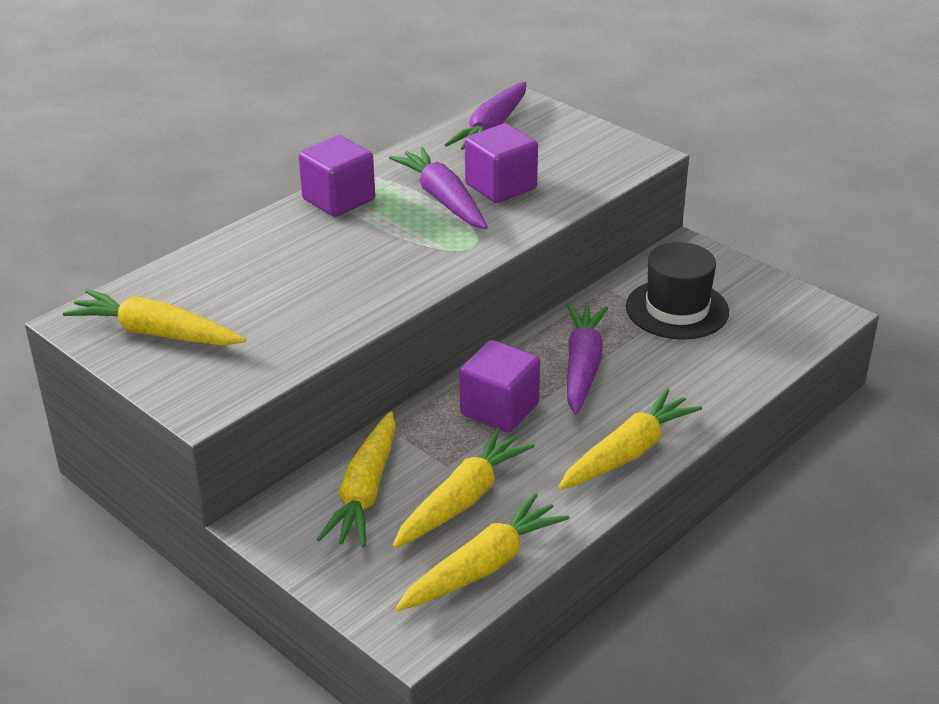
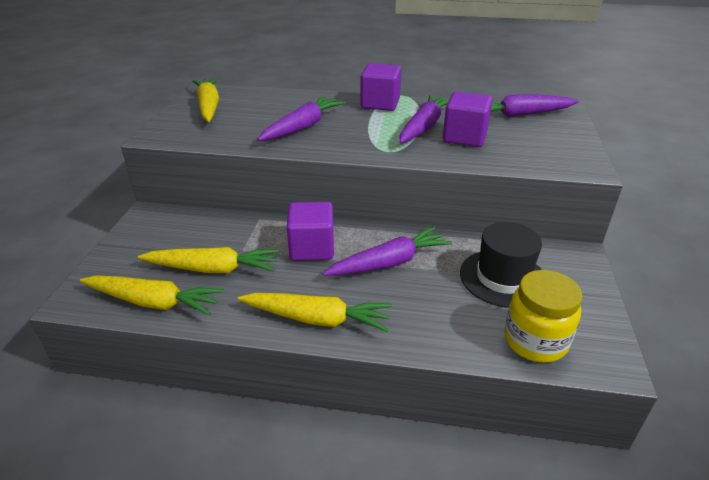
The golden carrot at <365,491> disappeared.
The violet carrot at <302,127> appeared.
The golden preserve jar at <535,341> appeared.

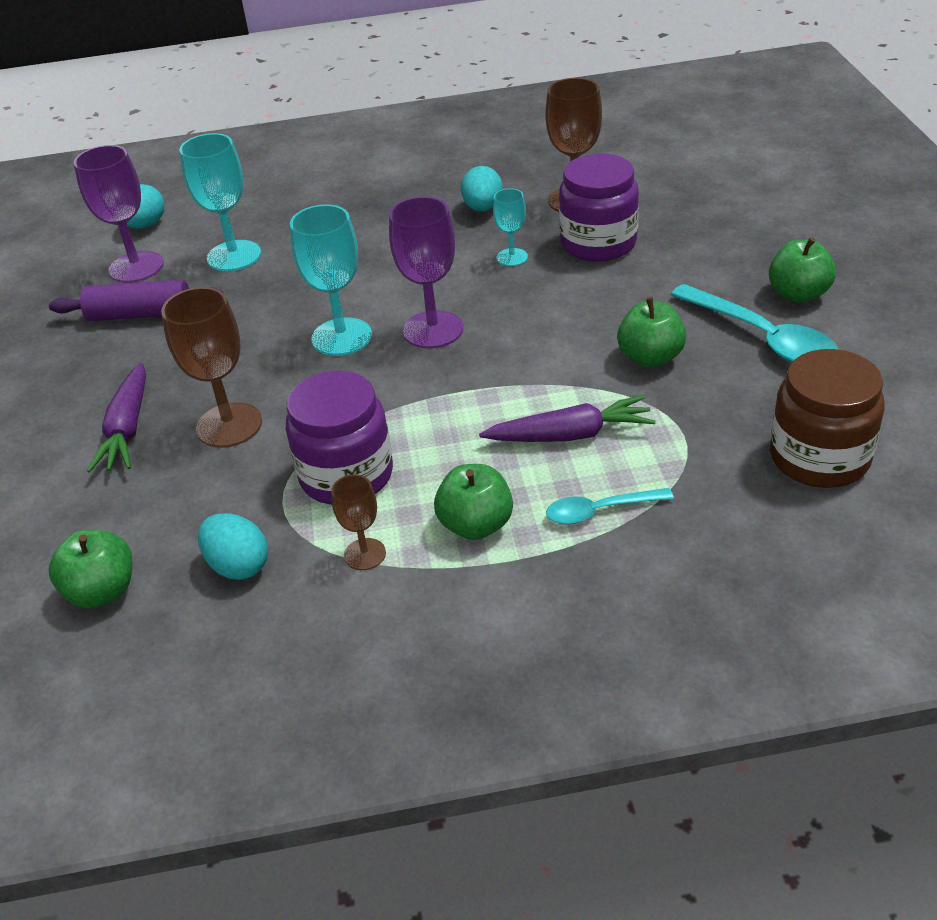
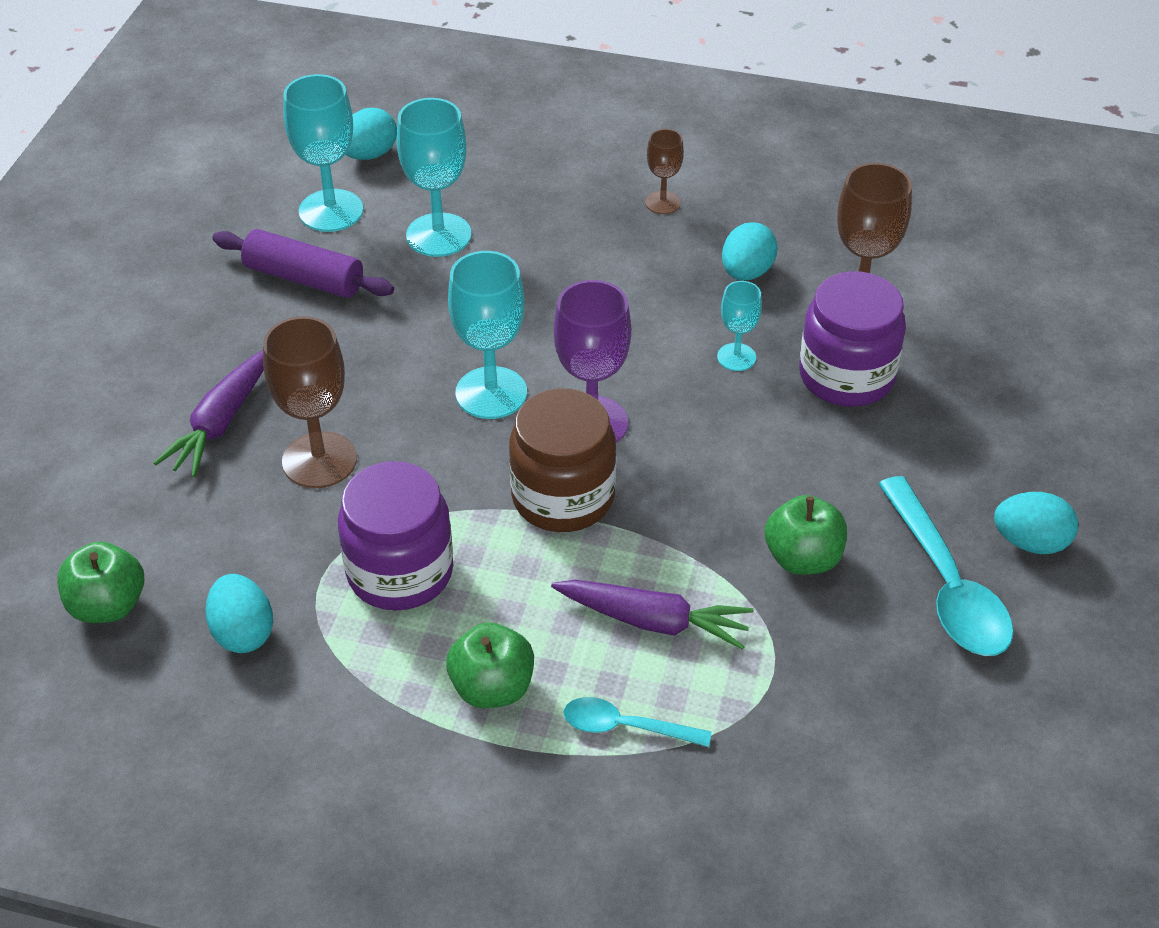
The violet wine glass at <136,267> became the teal wine glass at <331,211>.
The dark brown wine glass moved from <365,554> to <662,202>.
The emerald apple fruit at <798,294> was replaced by the teal toy egg at <1030,542>.
The dark brown preserve jar moved from <819,458> to <563,497>.

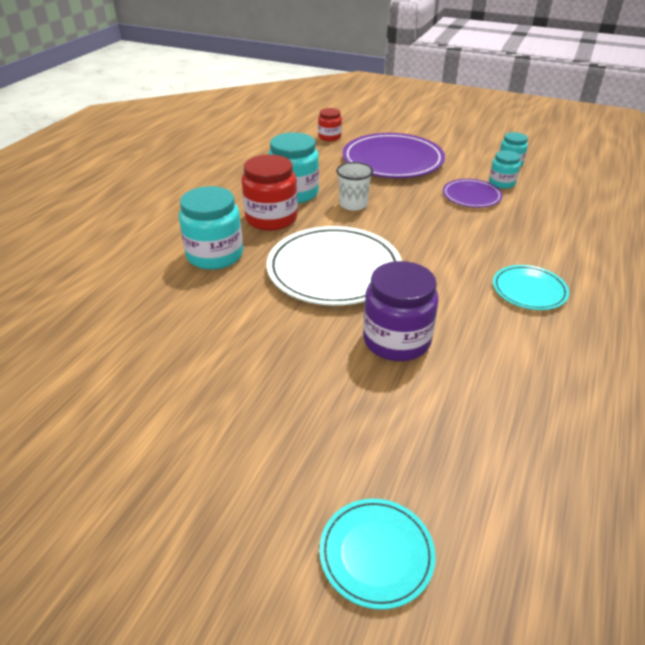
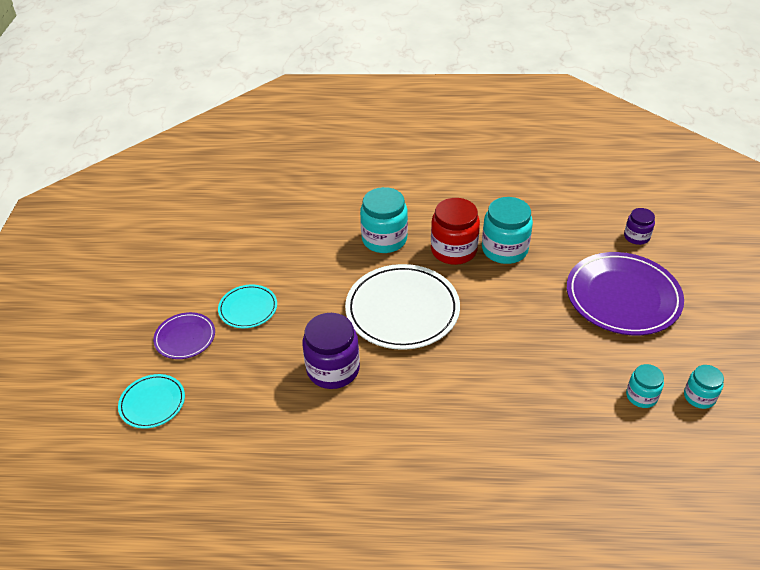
The crimson preserve jar at <329,137> became the violet preserve jar at <636,237>.
The pure white tumbler at <353,204> disappeared.
The violet plate moved from <471,196> to <185,337>.
The teal plate moved from <529,290> to <248,308>.

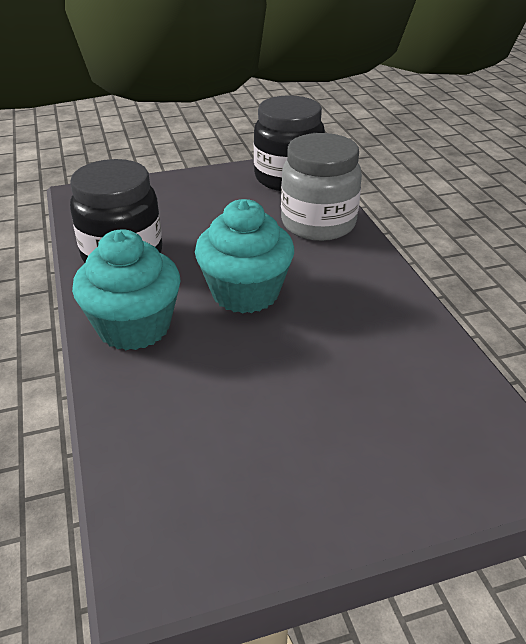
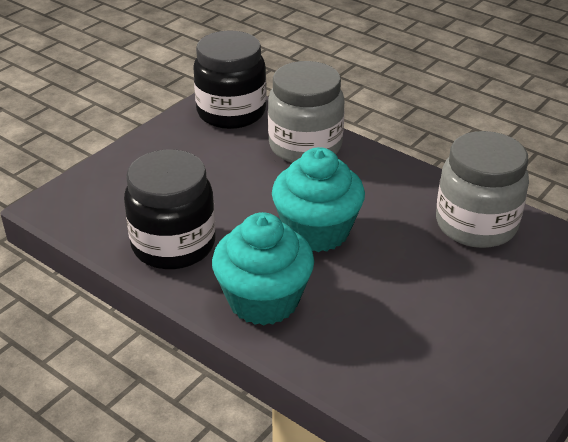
The grey preserve jar at <476,224> appeared.

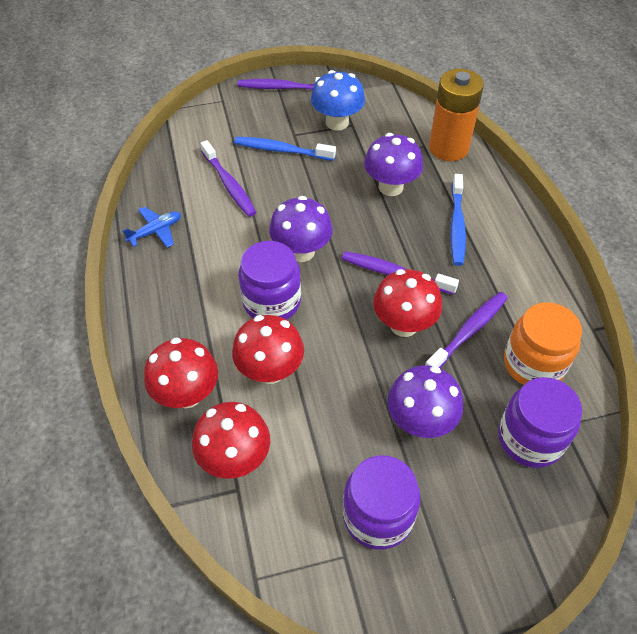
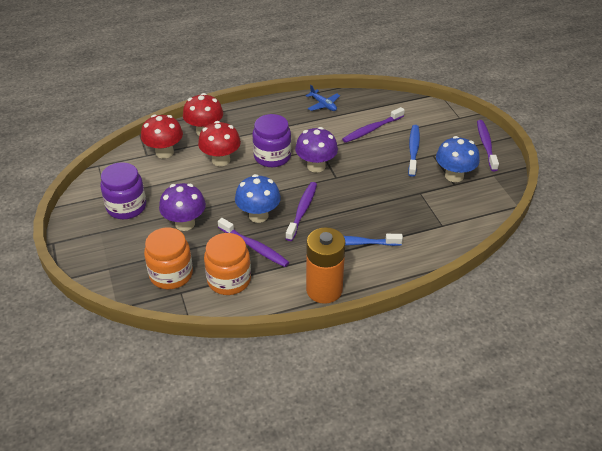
The violet mushroom at <390,187> disappeared.
The crimson mushroom at <404,324> became the cobalt mushroom at <258,215>.
The bright orange power cell moved from <448,148> to <324,290>.
The violet preserve jar at <530,438> became the bright orange preserve jar at <171,274>.

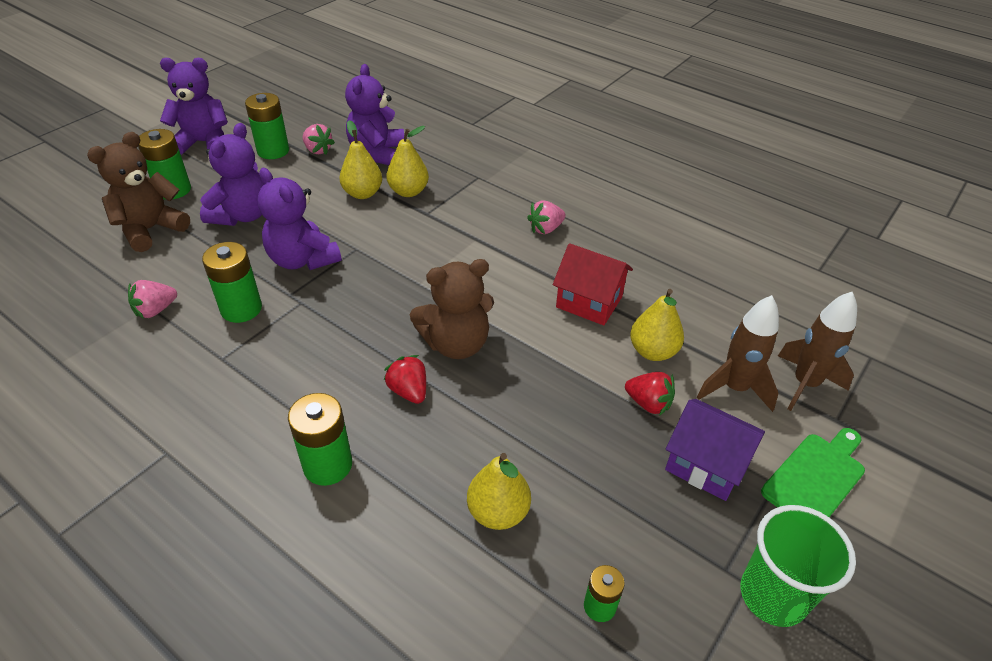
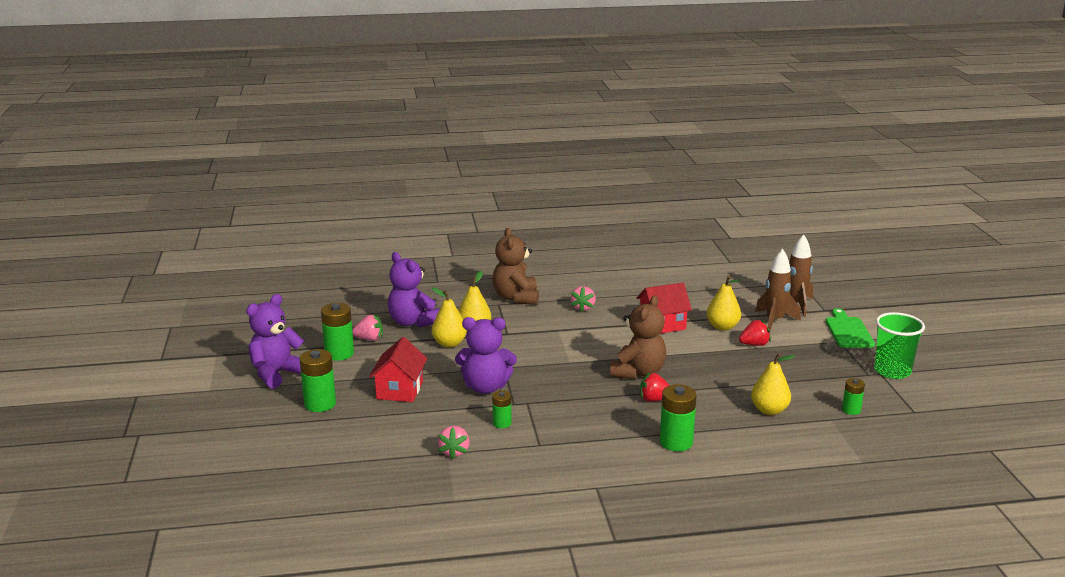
The dark brown stuffed bear moved from <151,229> to <516,298>.
The violet stuffed bear at <242,215> was replaced by the crimson house at <400,390>.
The emerald power cell at <241,309> changed to 0.58 times the size.
The violet house at <706,464> disappeared.

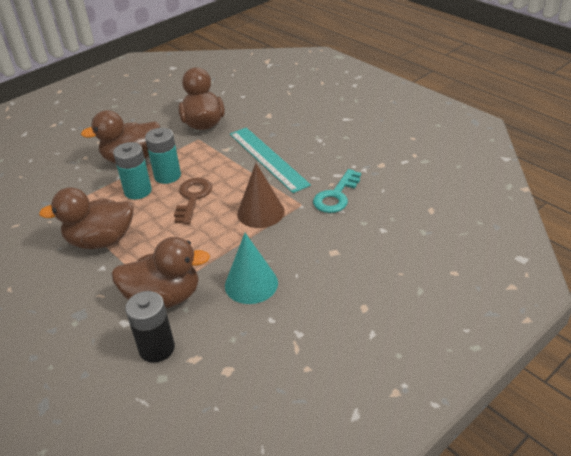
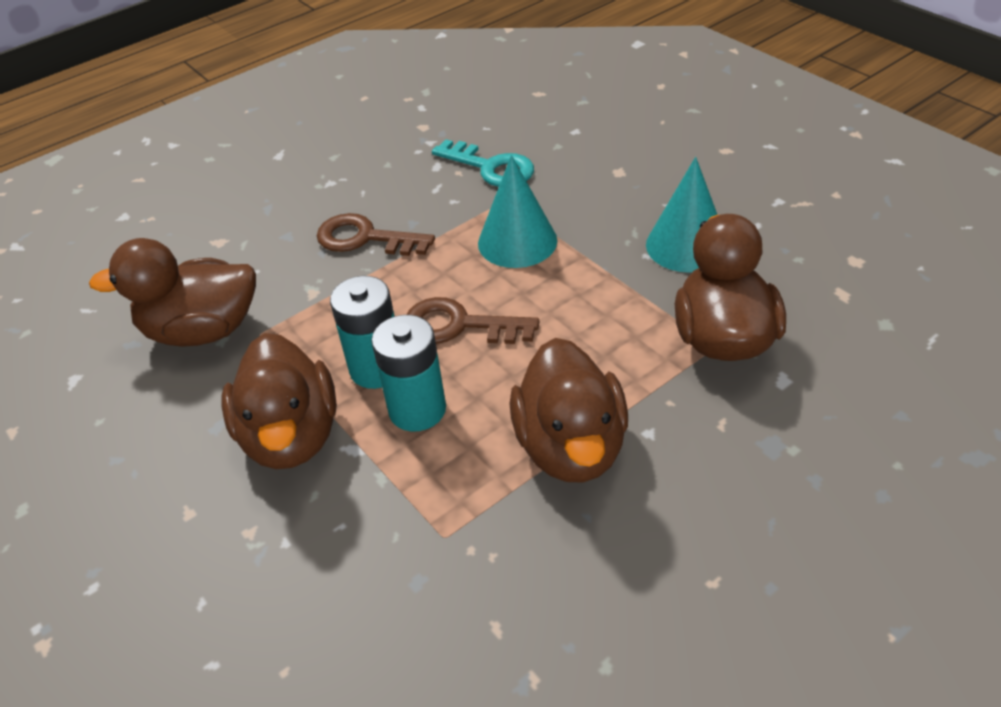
The jet-black power cell at <157,348> disappeared.
The teal ruler at <267,158> was replaced by the dark brown door key at <365,238>.
The dark brown cone shape at <260,212> became the teal cone shape at <517,241>.

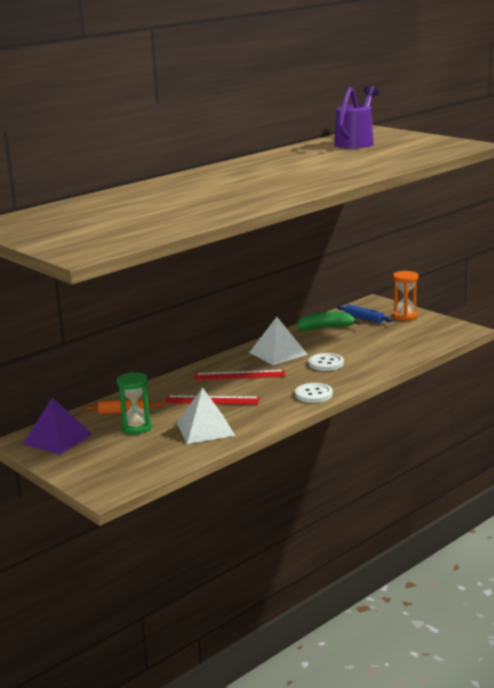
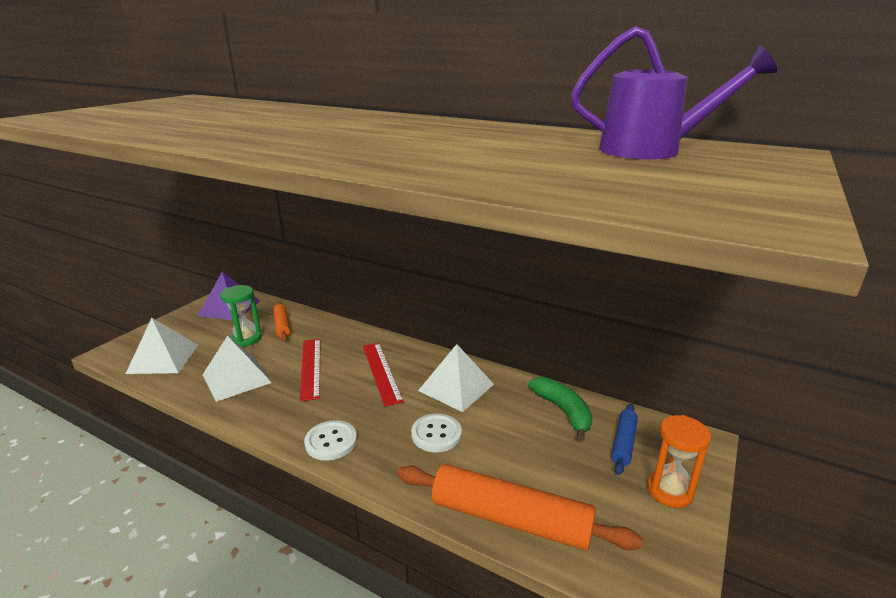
The pure white pyramid at <163,359> appeared.
The bright orange rolling pin at <510,519> appeared.

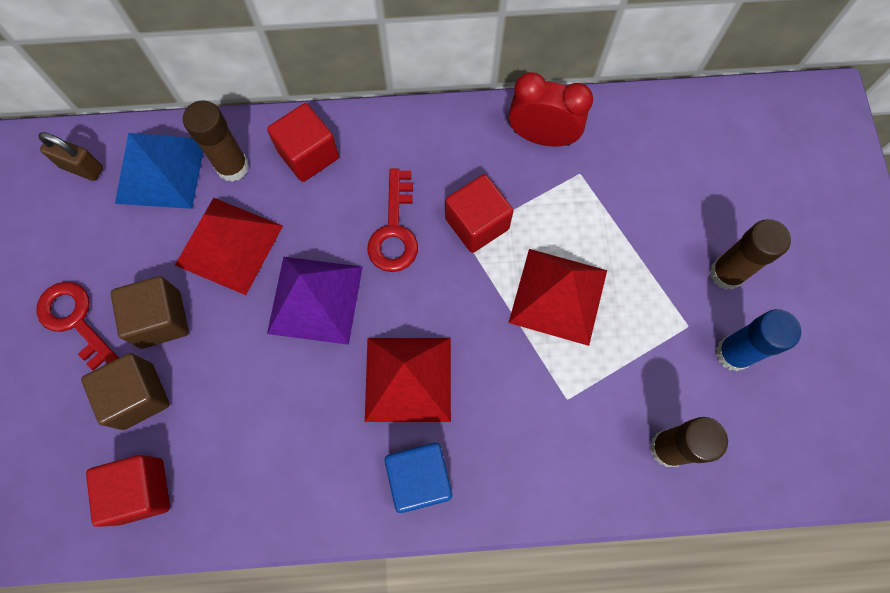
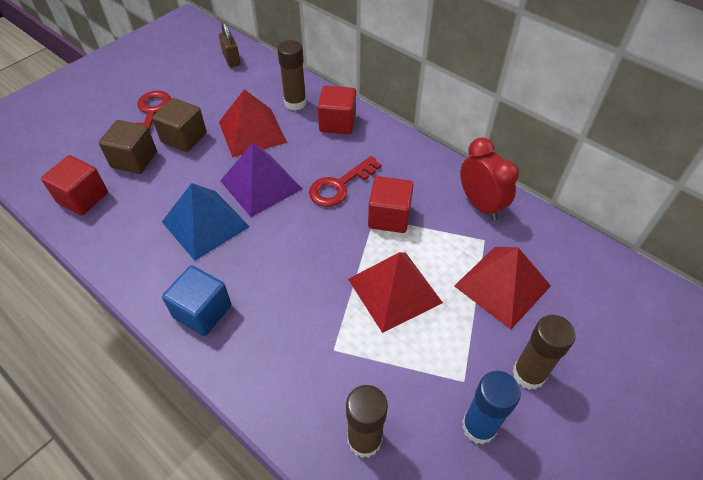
The cobalt pyramid moved from <160,171> to <205,224>.
The crimson pyramid moved from <408,379> to <502,286>.

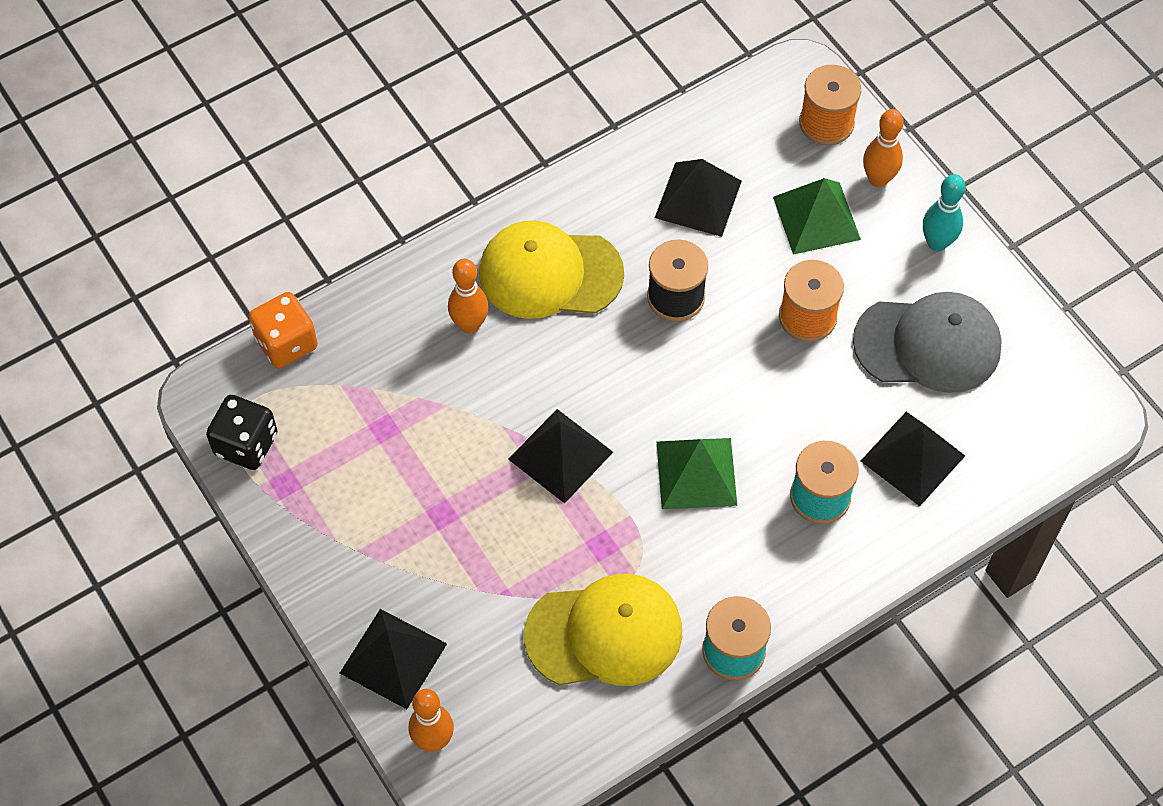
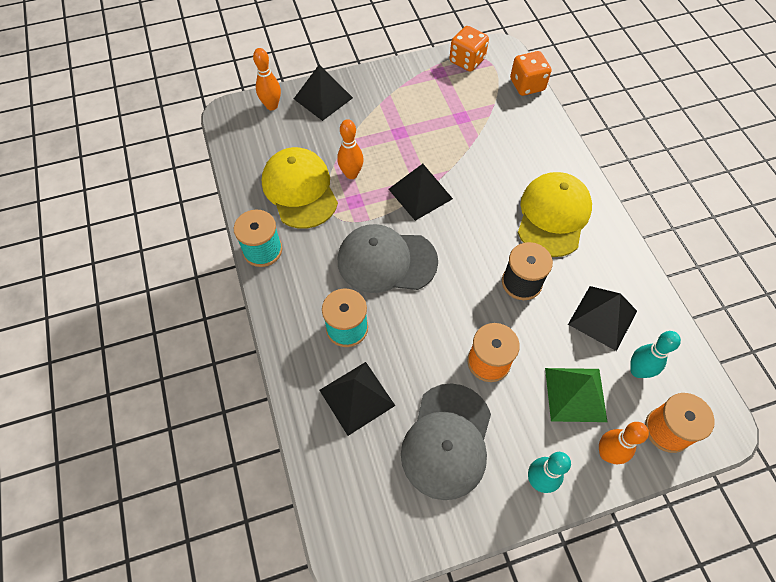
The jet-black dice at <246,444> became the bright orange dice at <467,61>.
The bright orange bowling pin moved from <469,325> to <351,174>.
The golden cap at <604,633> turned 150 degrees clockwise.
The emerald pyramid at <696,473> was replaced by the grey cap at <386,261>.
The teal bowling pin at <637,371> appeared.

